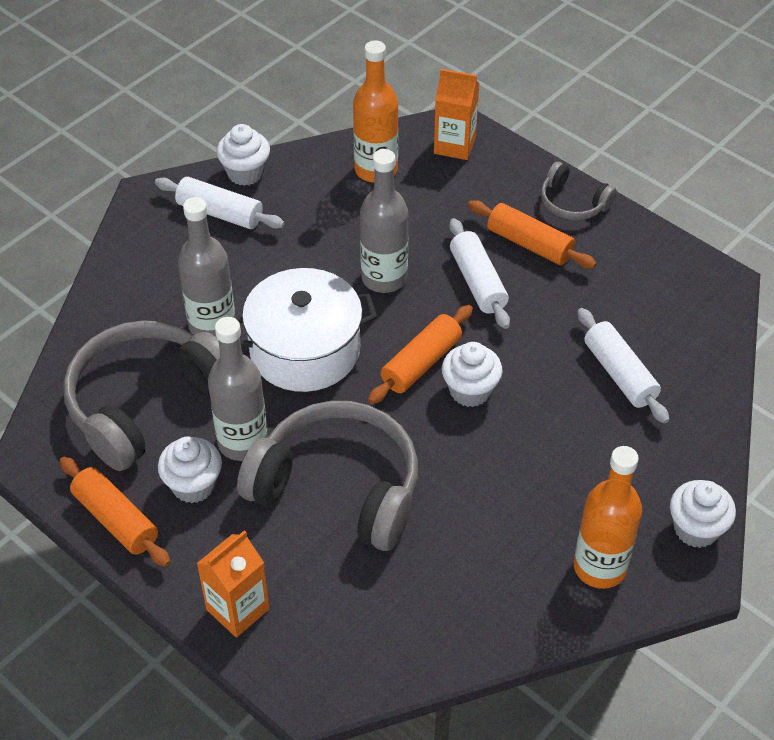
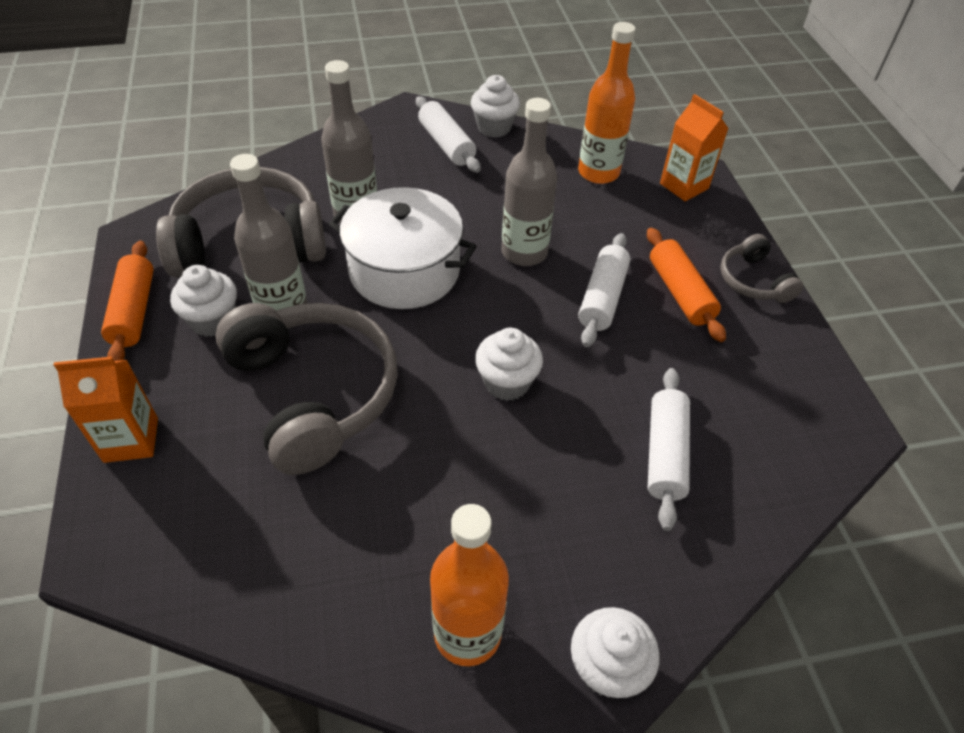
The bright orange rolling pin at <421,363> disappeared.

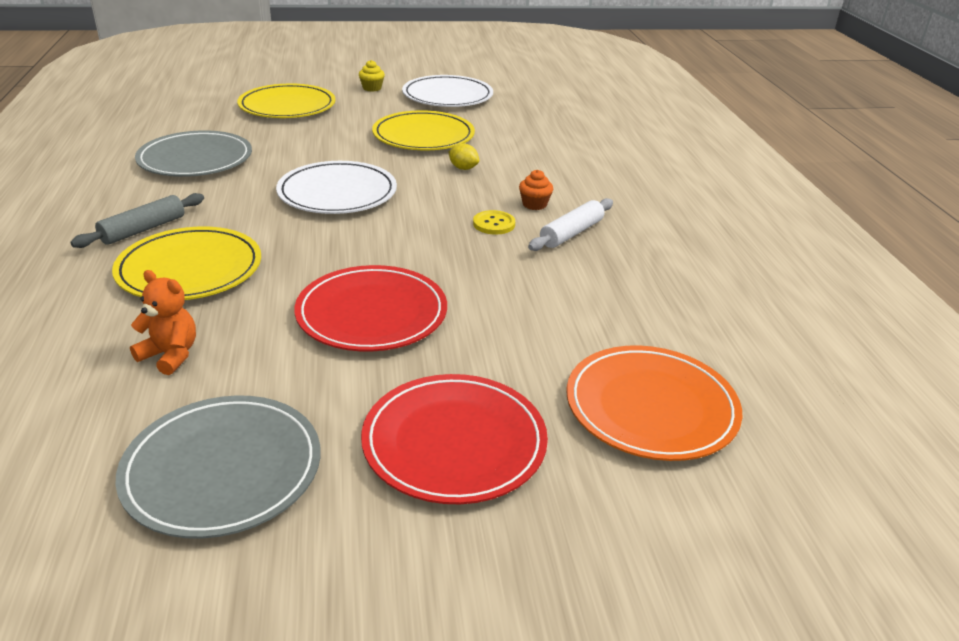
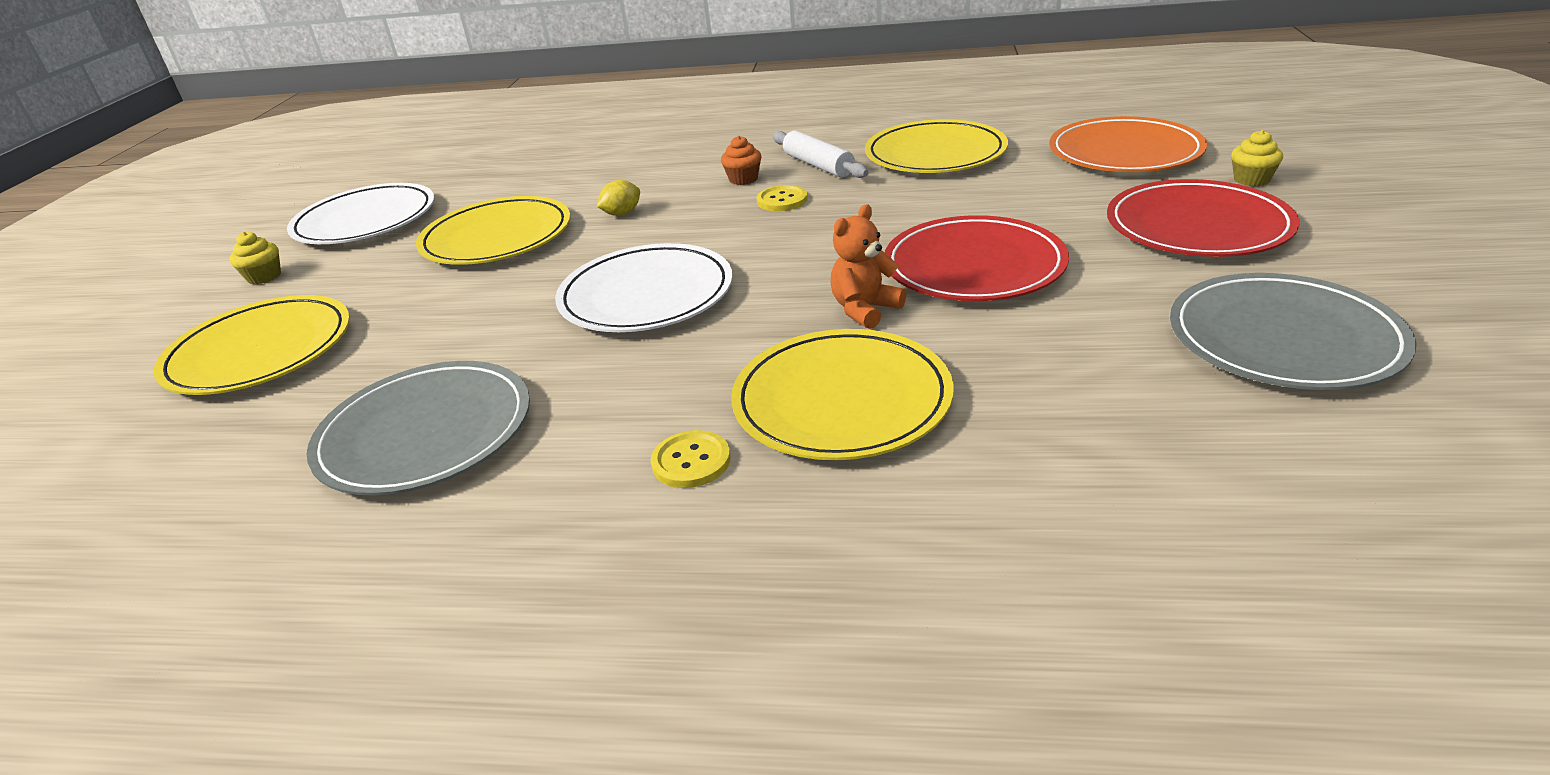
The grey rolling pin at <143,229> was replaced by the golden button at <691,461>.
The bright orange stuffed bear moved from <170,355> to <865,310>.
The golden plate at <935,154> appeared.
The golden muffin at <1251,180> appeared.

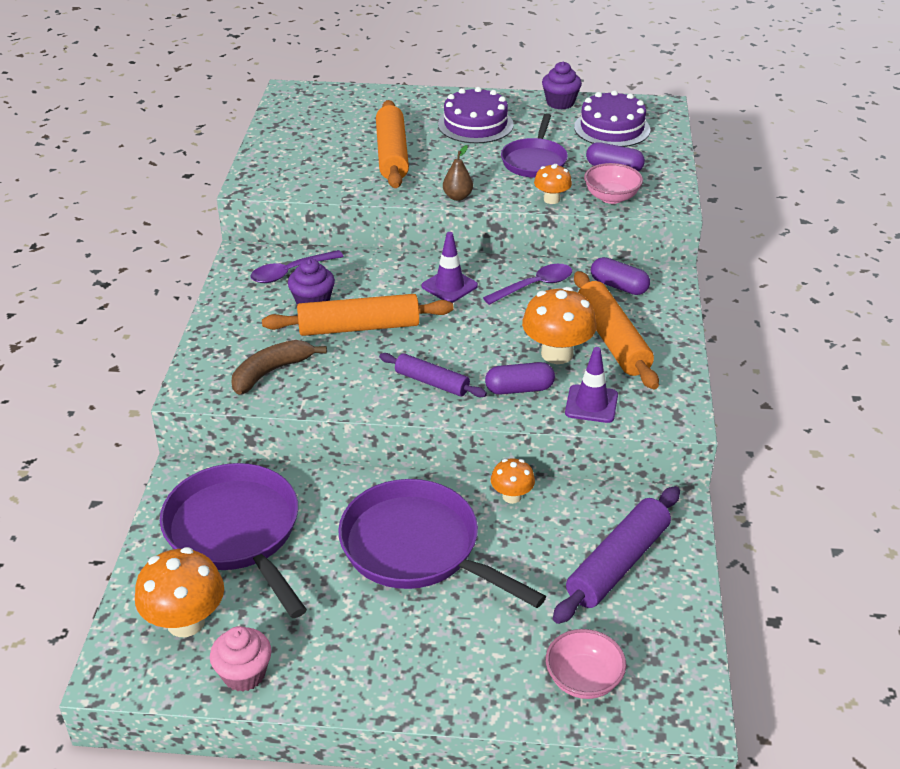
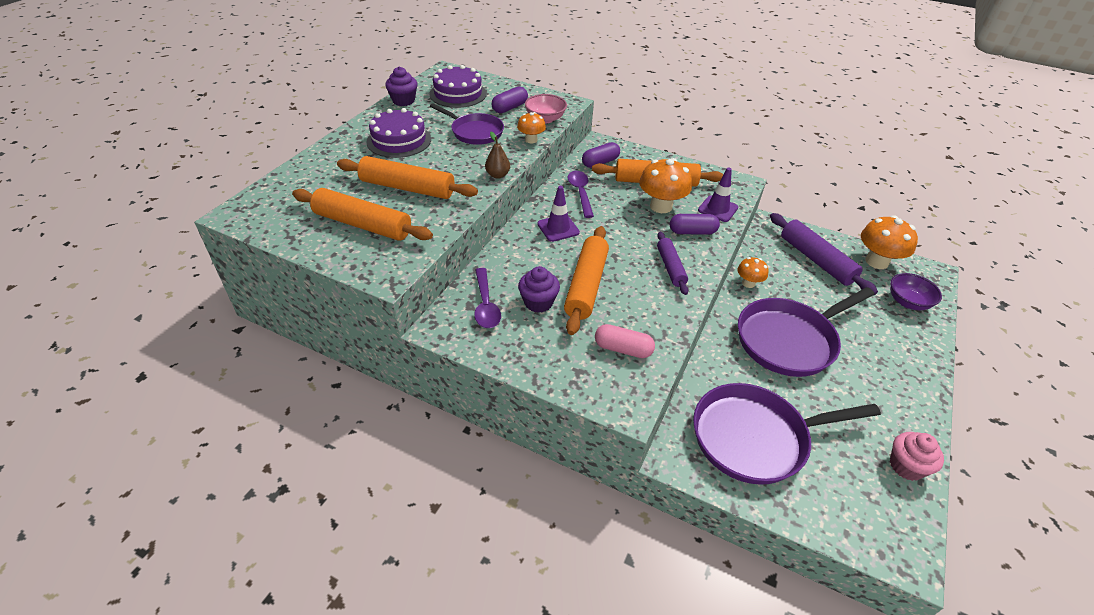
The bright orange mushroom moved from <186,622> to <876,261>.
The dark brown banana fruit at <271,372> was replaced by the rosy capsule at <623,349>.
The violet rolling pin at <432,382> turned 60 degrees counterclockwise.
The violet capsule at <519,389> turned 75 degrees clockwise.
The rosy deep dish at <583,679> became the violet deep dish at <907,302>.
The bright orange rolling pin at <363,224> appeared.

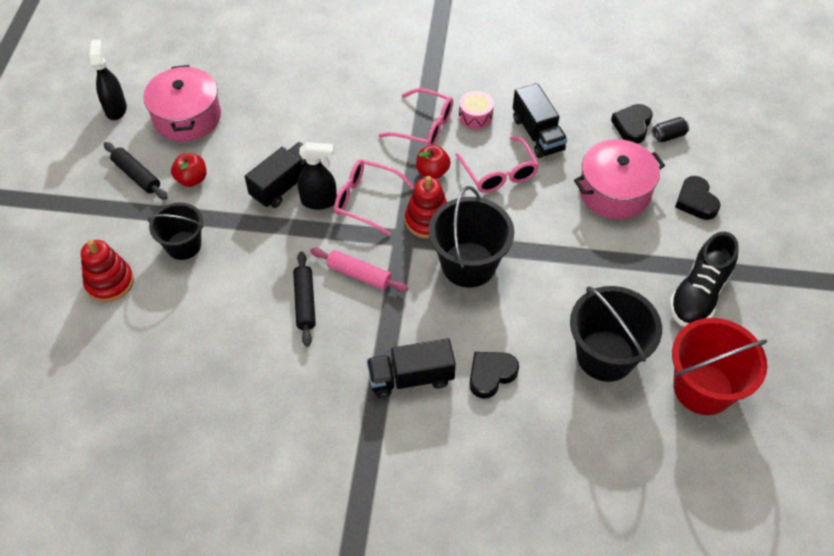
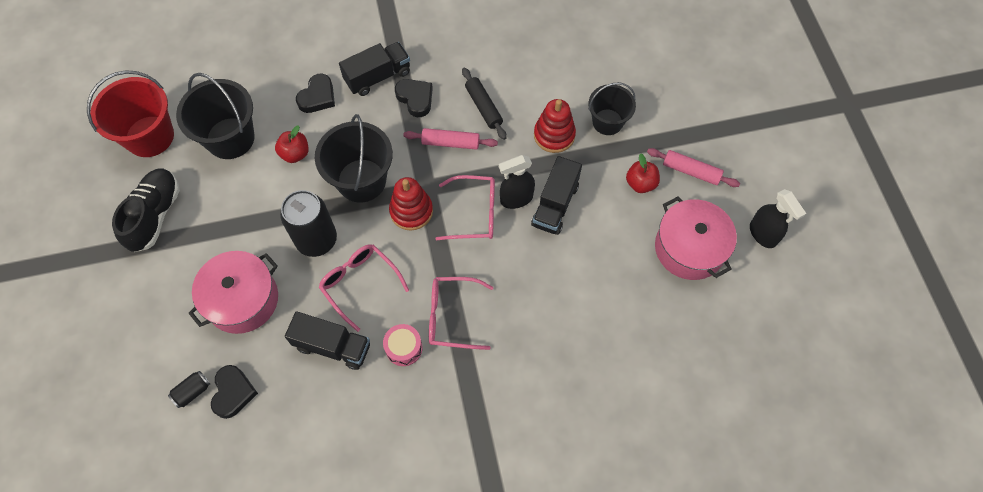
The crimson stacking rings moved from <109,282> to <554,135>.
The jet-black rolling pin at <136,175> became the rosy rolling pin at <691,171>.
The crimson apple fruit moved from <432,172> to <295,154>.
The jet-black lorry at <537,134> turned 150 degrees clockwise.
The jet-black love heart moved from <696,201> to <415,99>.
The jet-black soda can at <316,240> appeared.

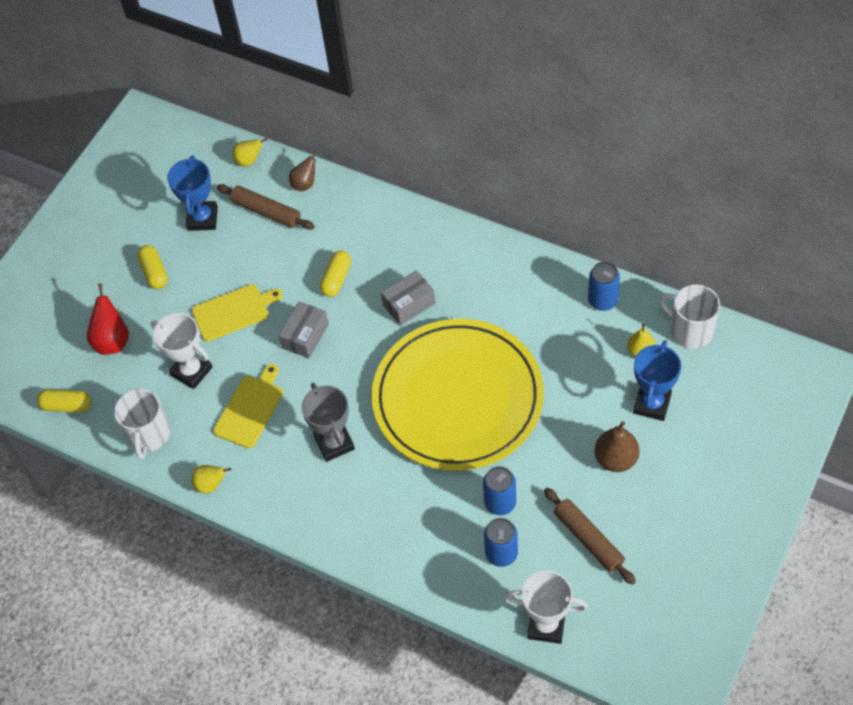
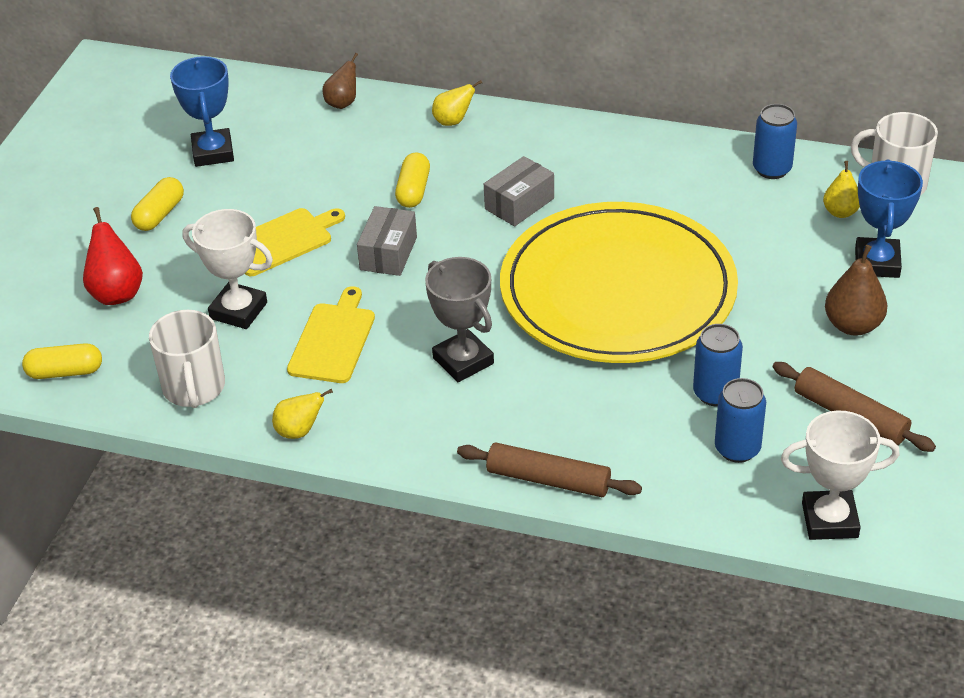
The golden capsule at <154,272> turned 60 degrees clockwise.
The dark brown rolling pin moved from <266,211> to <548,479>.
The golden pear moved from <249,161> to <453,121>.

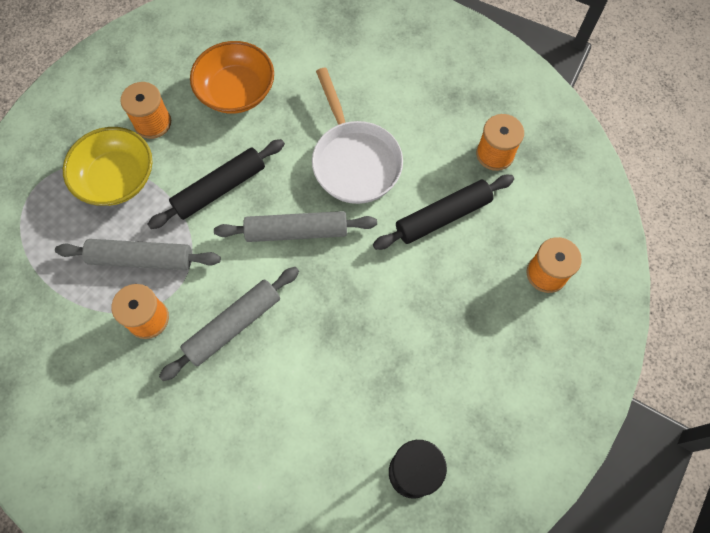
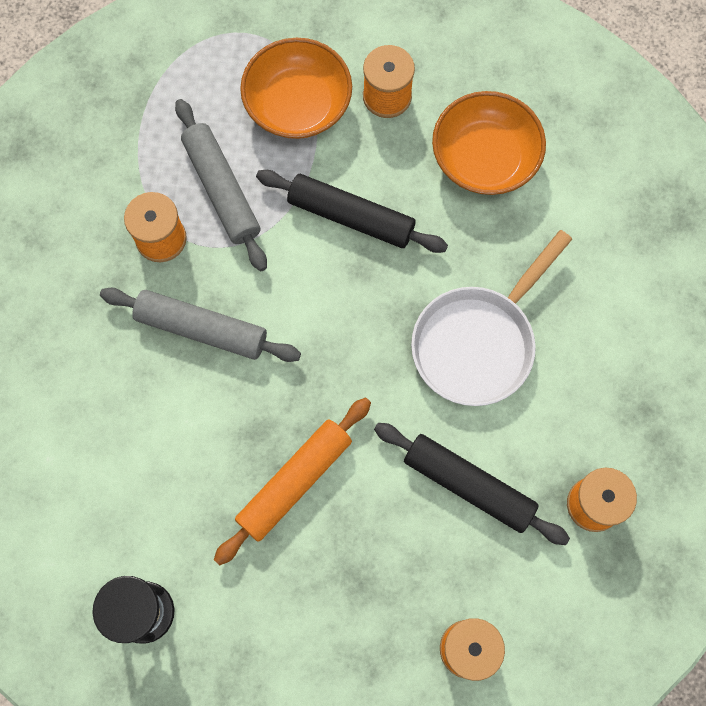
The golden deep dish at <117,178> became the bright orange deep dish at <298,104>.
The grey rolling pin at <296,231> disappeared.
The bright orange rolling pin at <294,482> appeared.

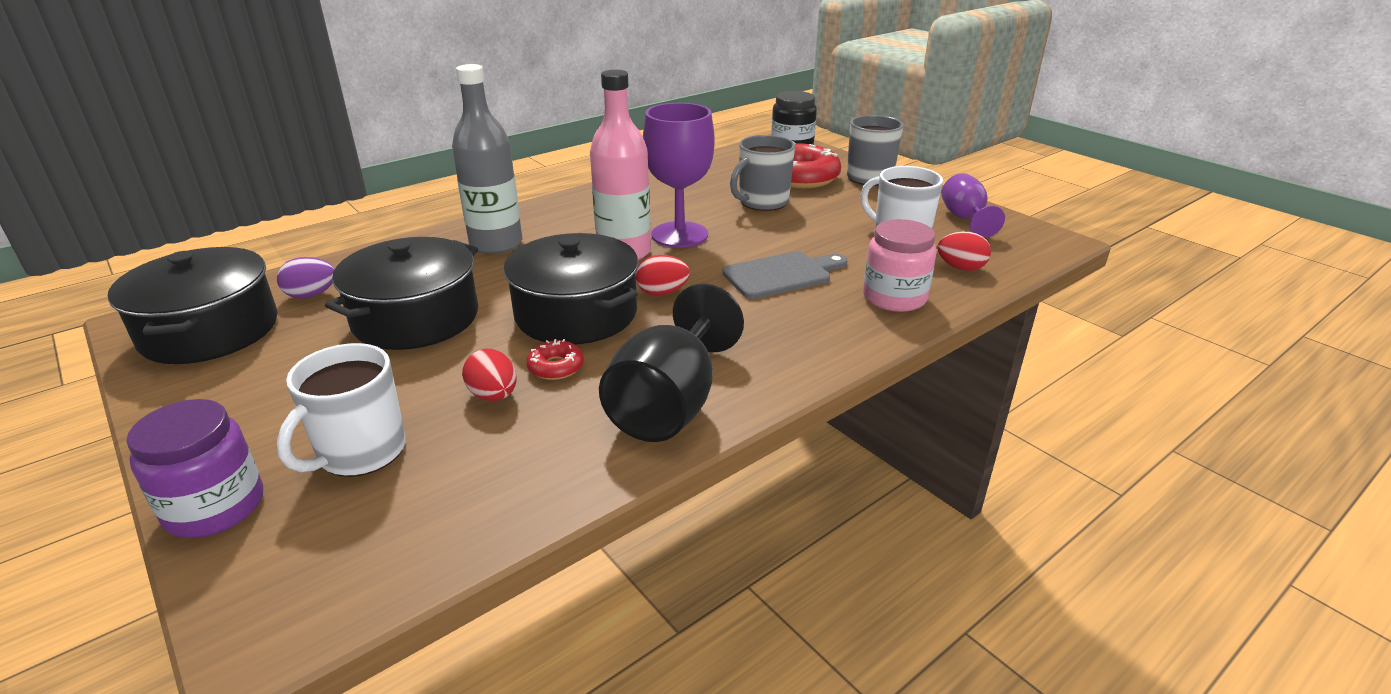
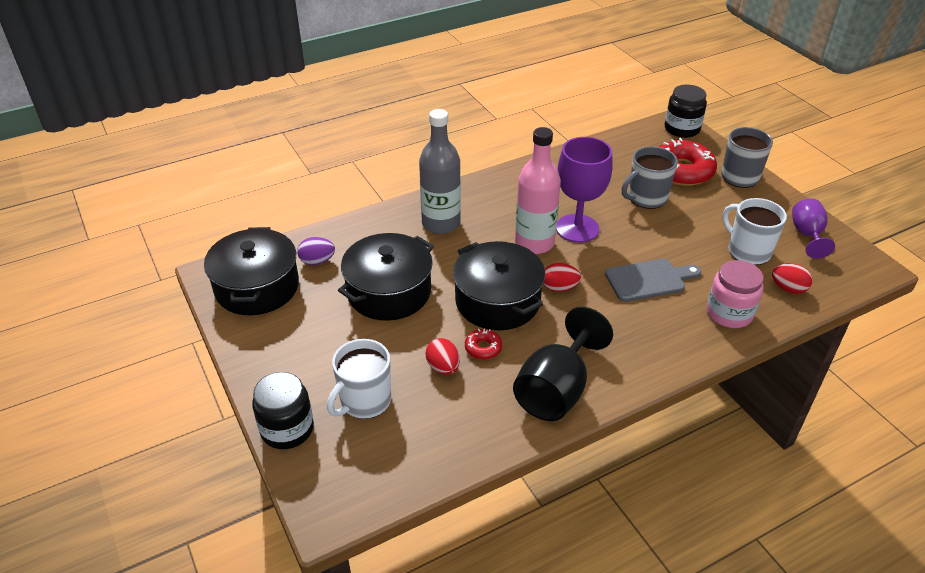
The violet preserve jar at <215,507> became the jet-black preserve jar at <287,429>.

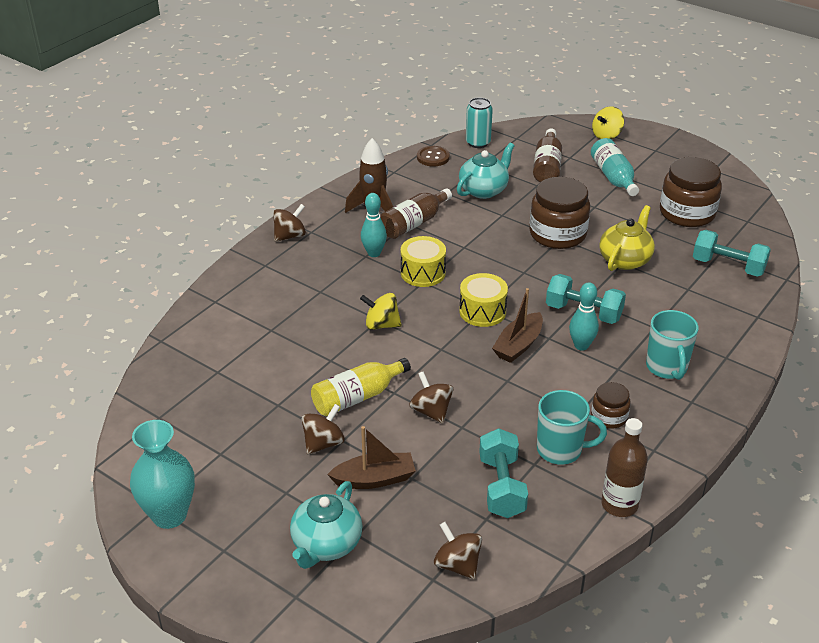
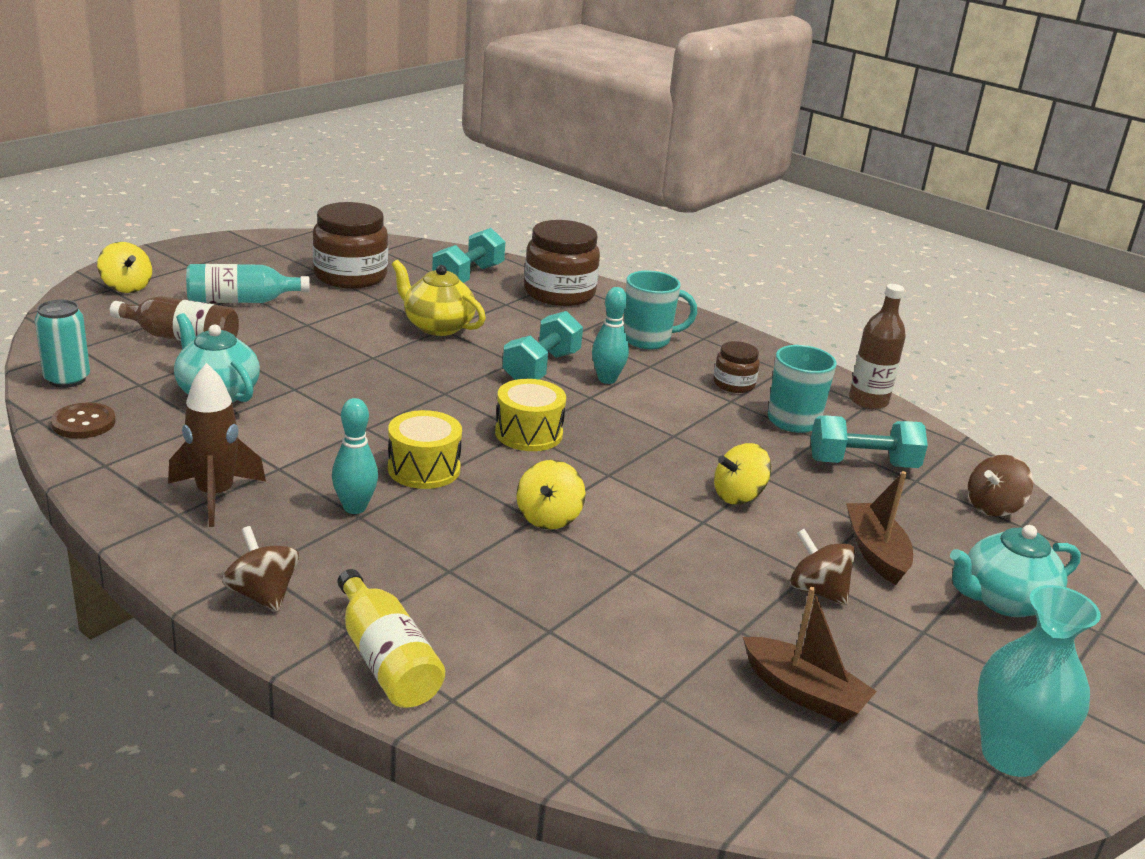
The teal tea pot at <326,544> turned 135 degrees clockwise.
The golden drink bottle moved from <357,397> to <386,659>.
The dark brown drink bottle at <414,223> disappeared.
The dark brown spinning top at <431,411> became the golden spinning top at <738,496>.
The dark brown sailboat moved from <518,345> to <803,693>.
The dark brown preserve jar moved from <557,234> to <559,293>.

